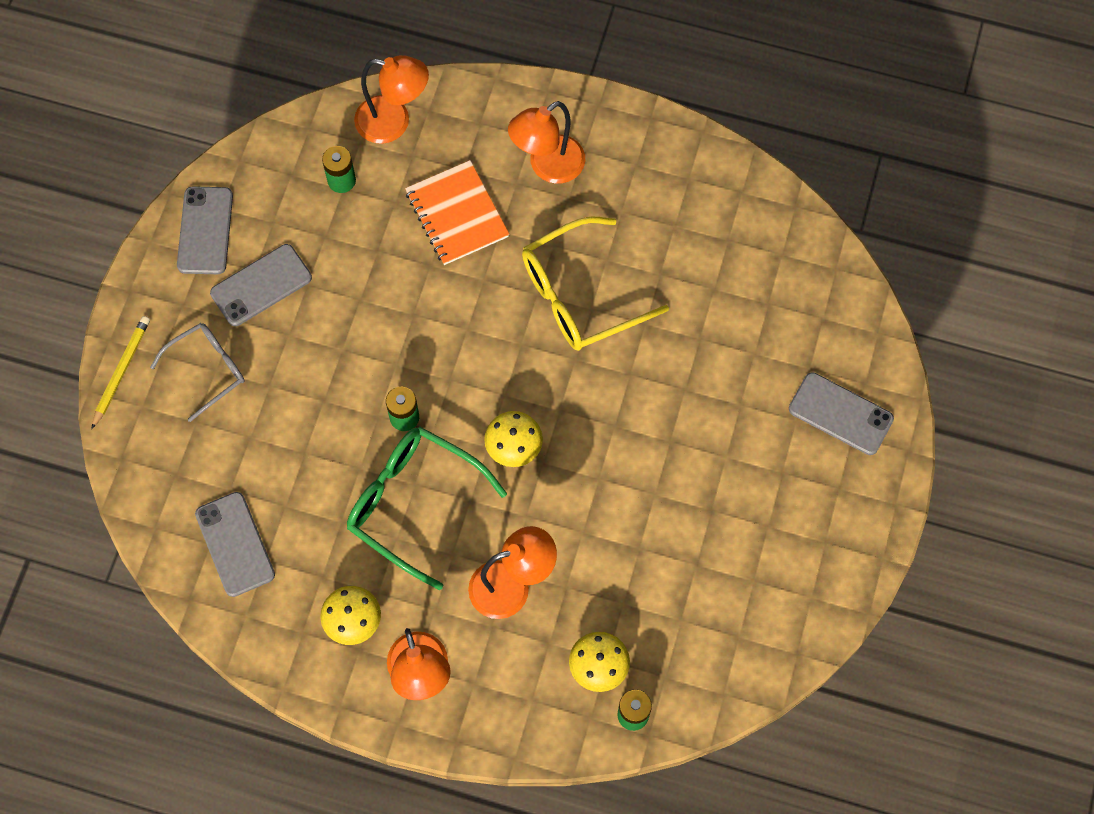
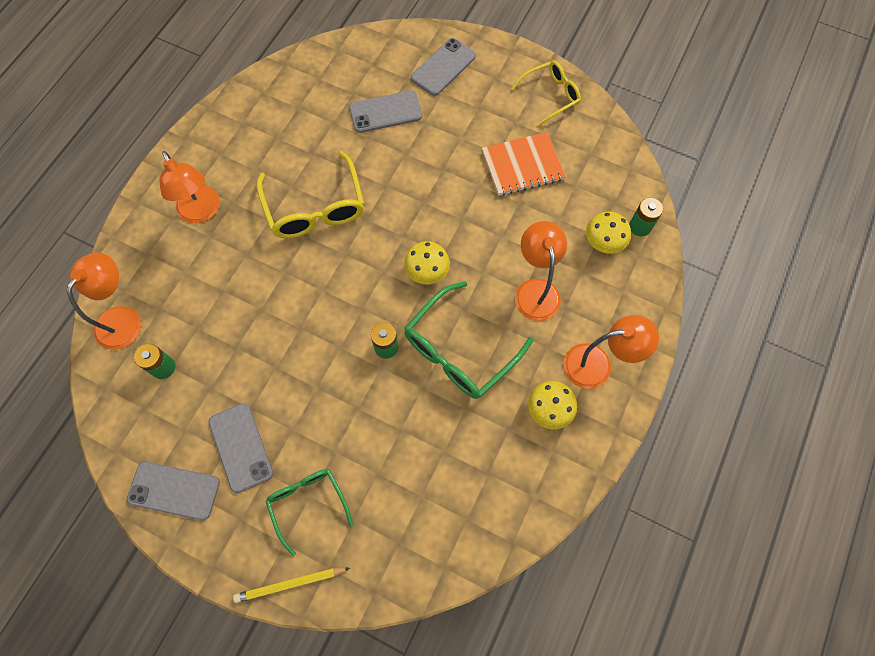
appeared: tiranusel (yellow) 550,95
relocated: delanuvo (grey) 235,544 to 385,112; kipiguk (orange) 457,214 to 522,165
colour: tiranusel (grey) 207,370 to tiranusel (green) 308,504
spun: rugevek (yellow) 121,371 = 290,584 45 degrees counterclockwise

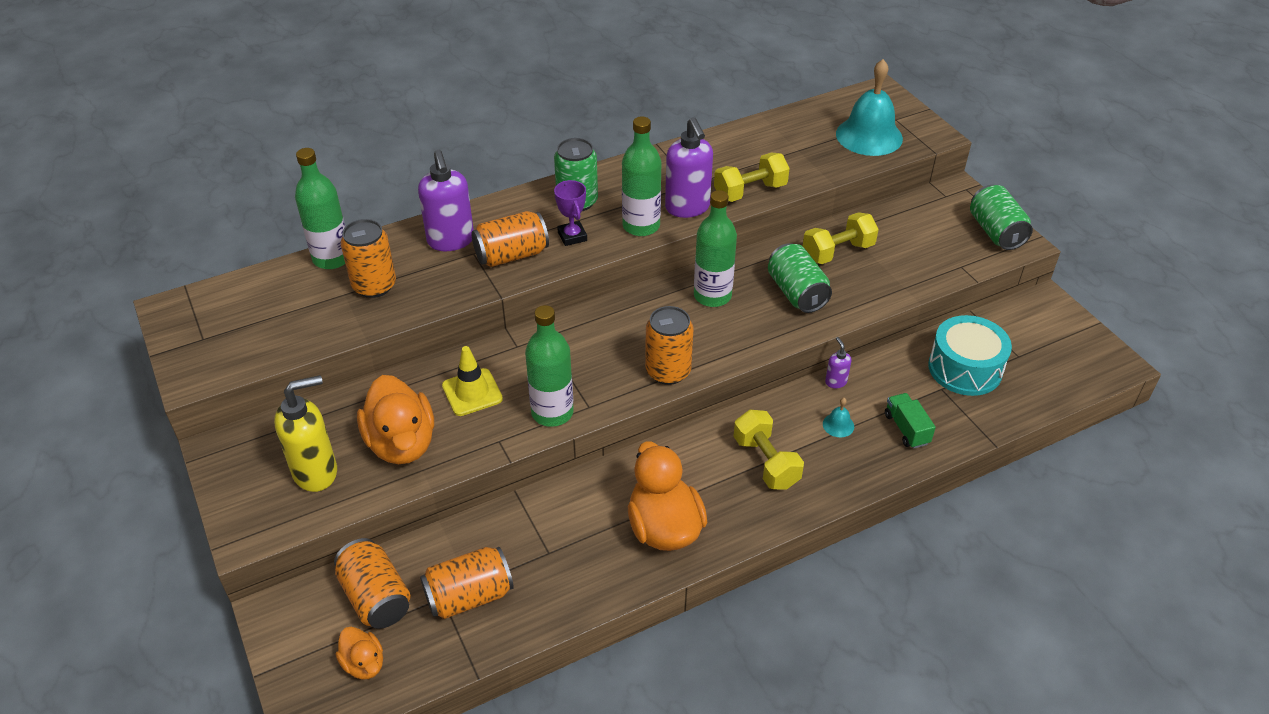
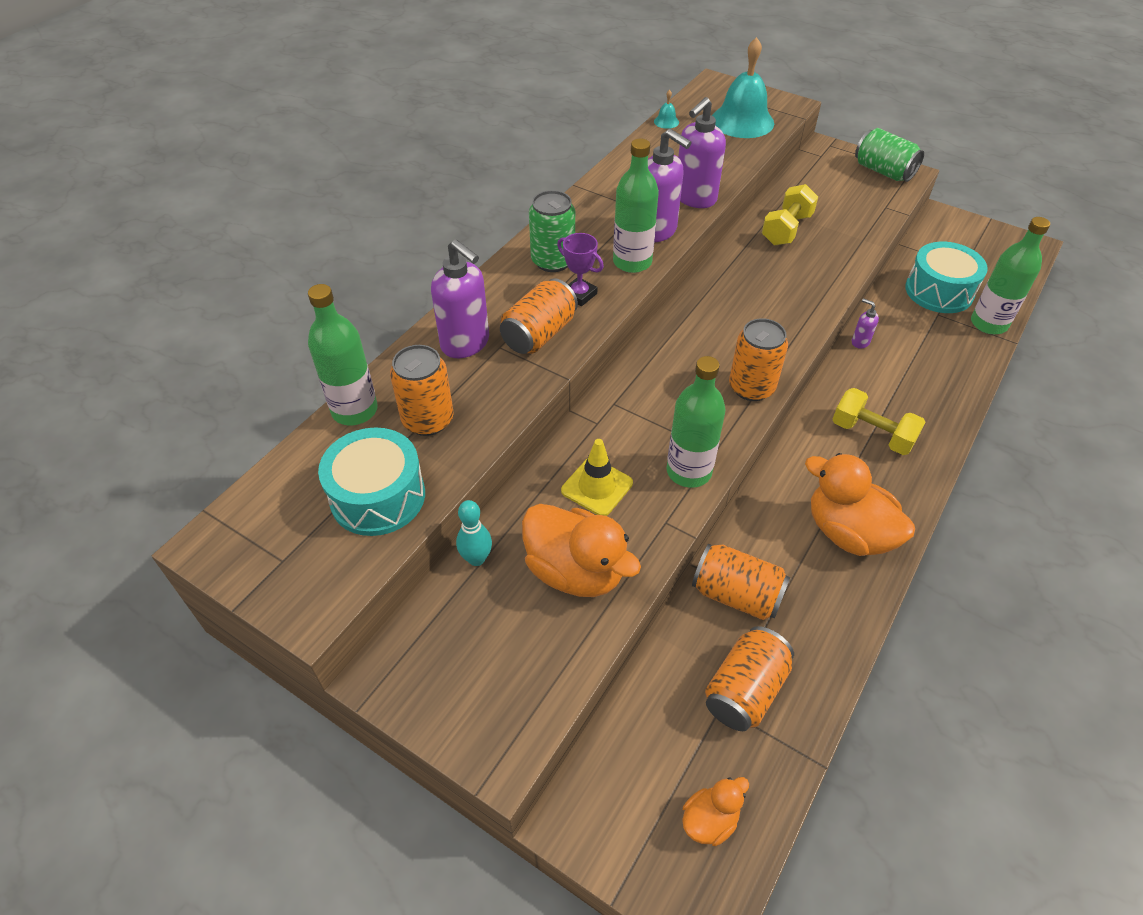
missing: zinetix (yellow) 316,472; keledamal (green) 797,293; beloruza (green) 906,429
appeared: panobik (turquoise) 378,496; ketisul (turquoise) 476,558
relocated: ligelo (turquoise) 838,425 to 666,122; keledamal (orange) 376,597 to 736,595; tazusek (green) 712,296 to 988,324
exchanged: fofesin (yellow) 750,191 to zinetix (purple) 694,199
spun: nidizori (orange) 364,664 = 710,820 60 degrees counterclockwise

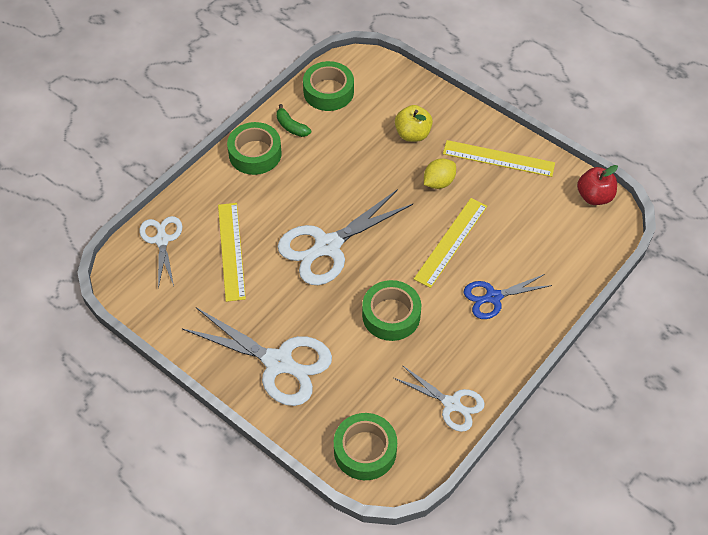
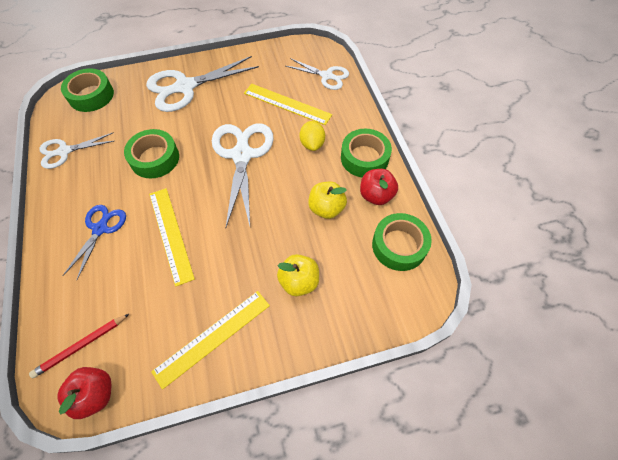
appeared: rugevek (red) 81,346; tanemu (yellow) 326,208
relocated: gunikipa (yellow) 438,182 to 312,144
exchanged: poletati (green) 291,127 to tanemu (red) 376,195

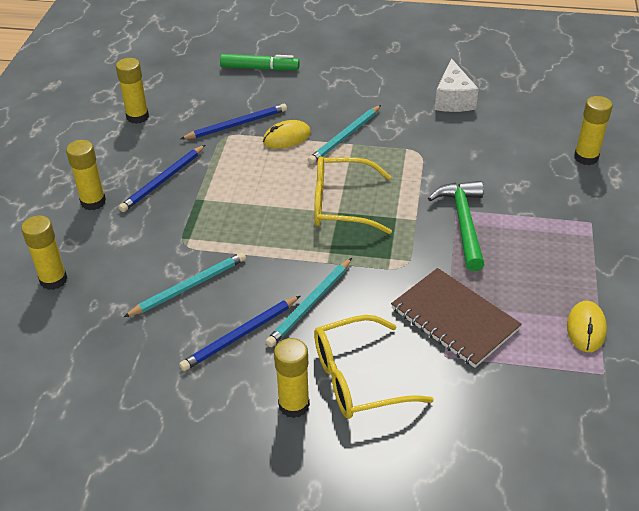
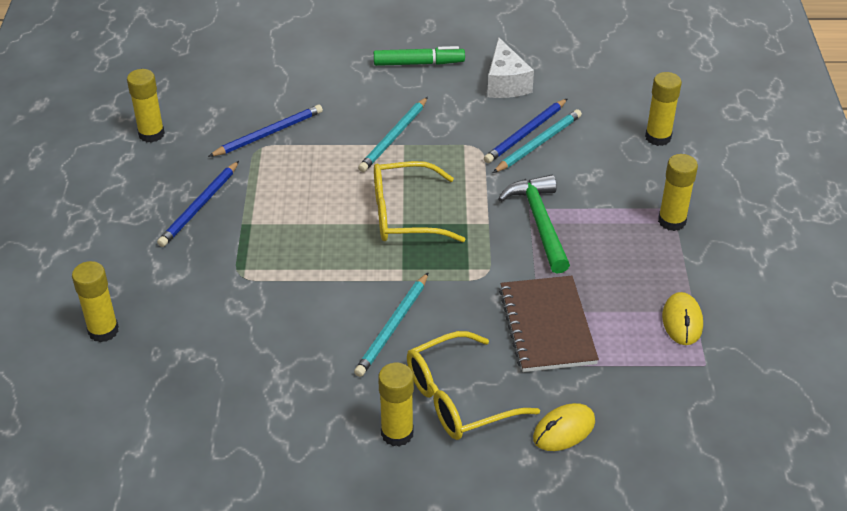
relocated: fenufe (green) 259,68 to 418,63; rugevek (blue) 240,335 to 526,133; rugevek (turquoise) 189,287 to 538,143; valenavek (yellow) 287,137 to 564,430; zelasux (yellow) 93,202 to 672,221
spun: kipiguk (brown) 454,319 = 547,326 45 degrees clockwise

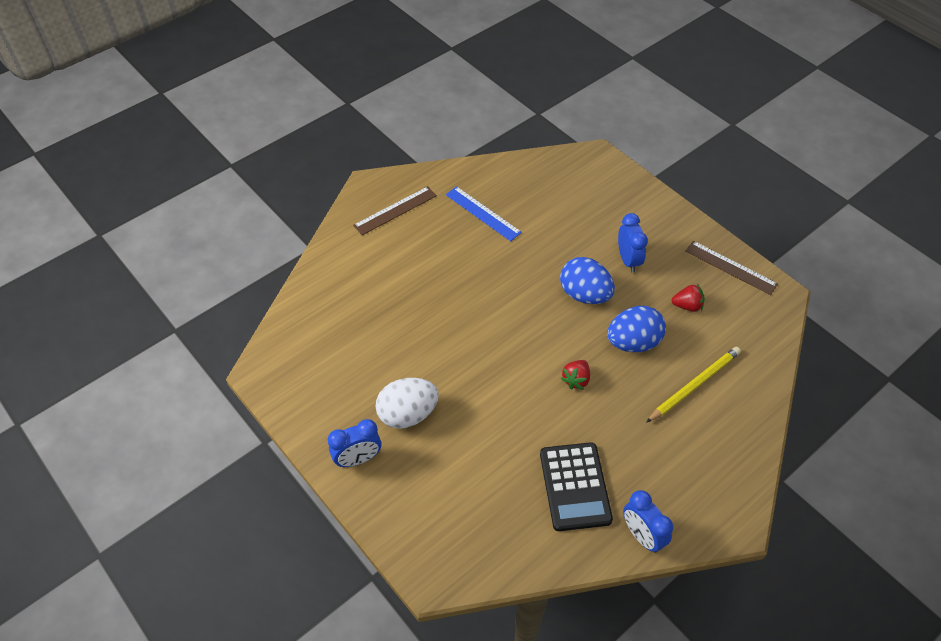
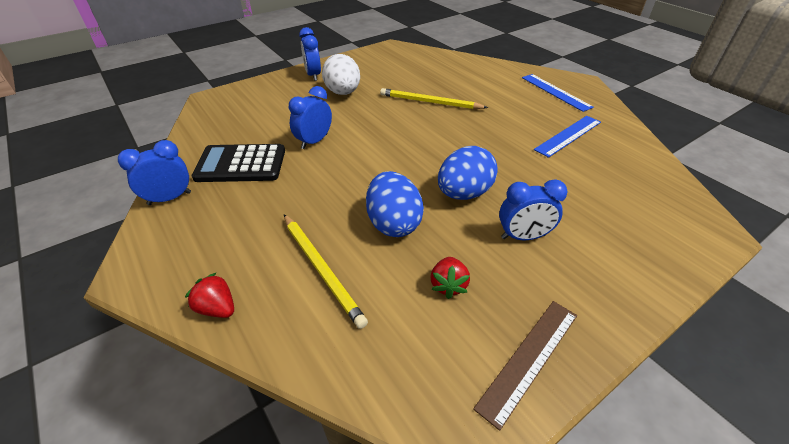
appeared: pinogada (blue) 314,141; rugevek (yellow) 430,102
relocated: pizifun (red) 576,380 to 217,308
colour: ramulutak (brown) 395,210 to ramulutak (blue) 555,92

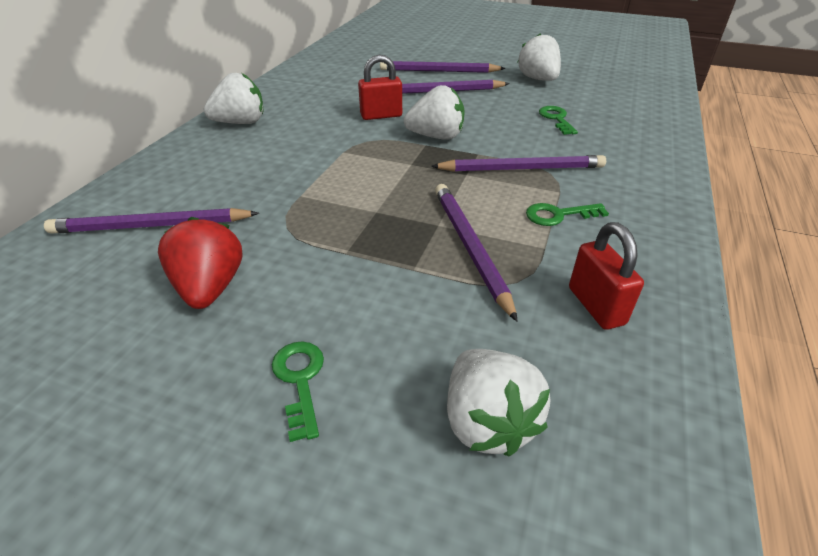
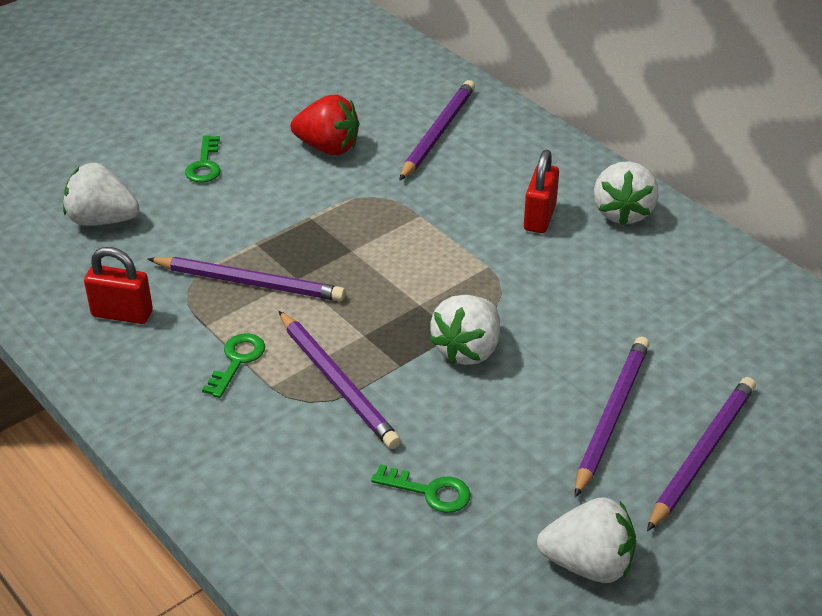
relocated: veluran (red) 381,115 to 540,217
spun: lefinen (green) 300,380 = 204,165 75 degrees clockwise; rugevek (purple) 521,168 = 337,382 60 degrees counterclockwise

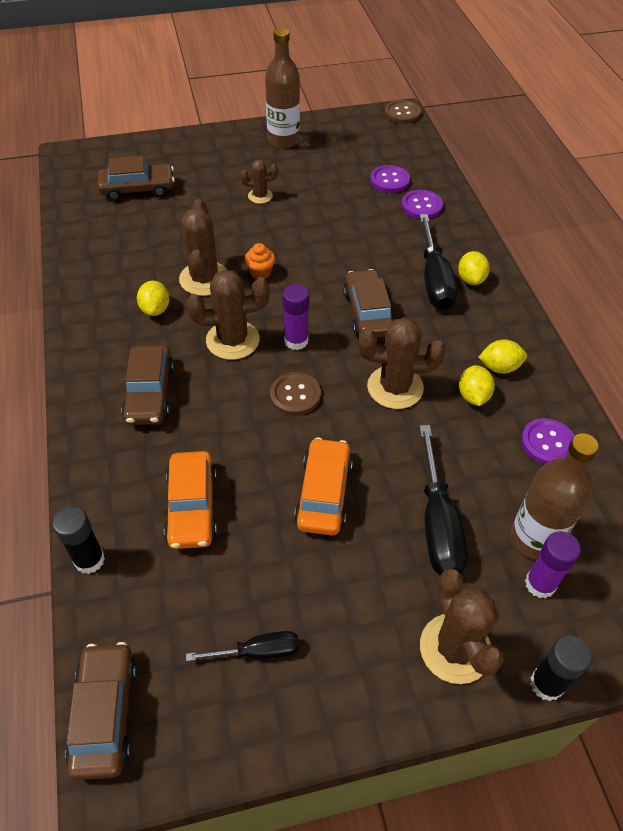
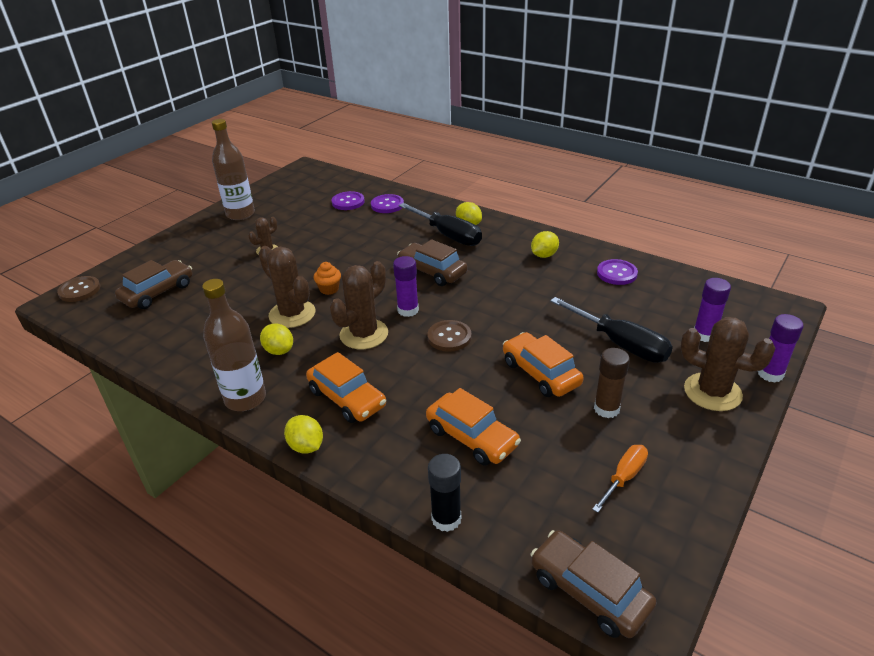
missing: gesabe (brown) 395,387
appeared: zelasux (brown) 606,409
relocated: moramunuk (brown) 402,113 to 79,290; tazusek (brown) 534,539 to 245,399; gunikipa (yellow) 473,396 to 306,446
colour: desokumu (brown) 150,393 to desokumu (orange) 347,398; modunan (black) 257,652 to modunan (orange) 623,477; zelasux (black) 546,684 to zelasux (purple) 770,374

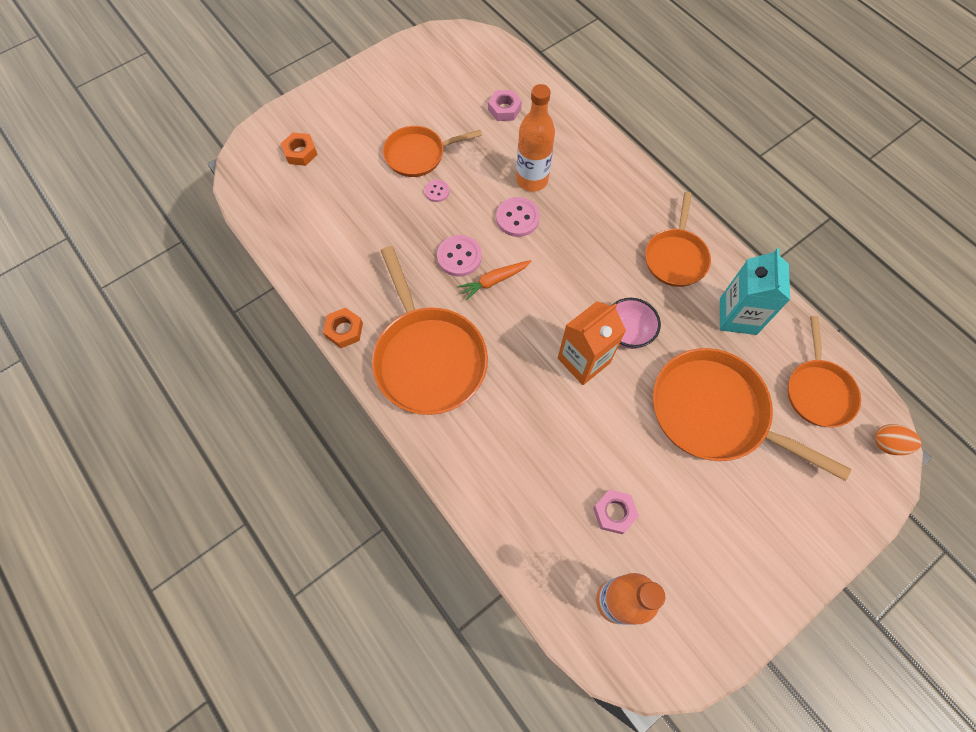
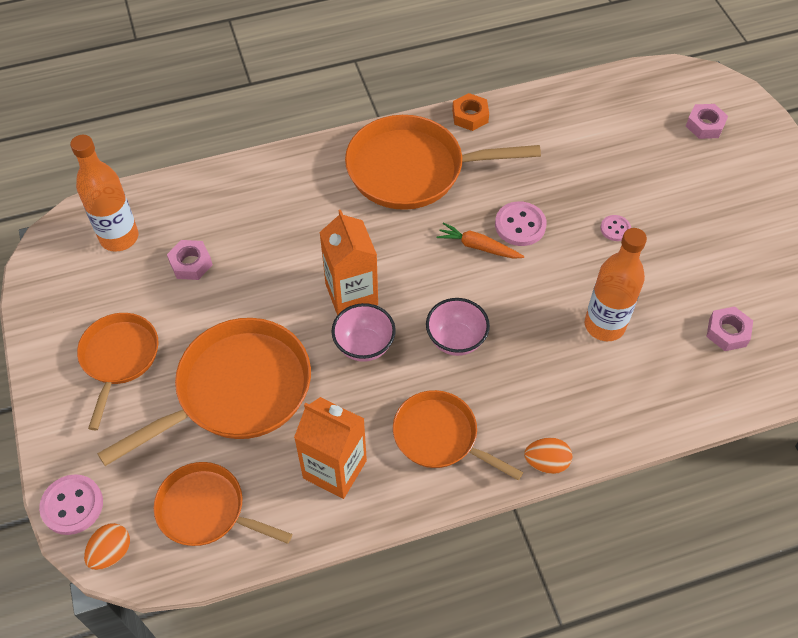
appeared: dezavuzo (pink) 456,340; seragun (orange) 546,462
relocated: moramunuk (pink) 517,218 to 72,505; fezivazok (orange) 418,155 to 119,358
colour: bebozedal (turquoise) 738,316 to bebozedal (orange) 335,469; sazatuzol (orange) 300,152 to sazatuzol (pink) 705,125
spun: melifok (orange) 494,281 = 478,246 60 degrees counterclockwise

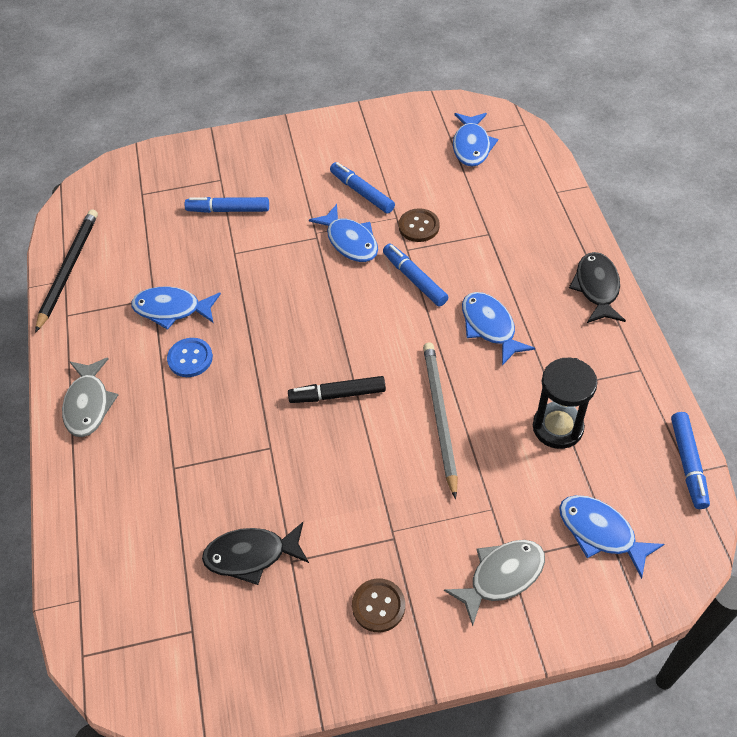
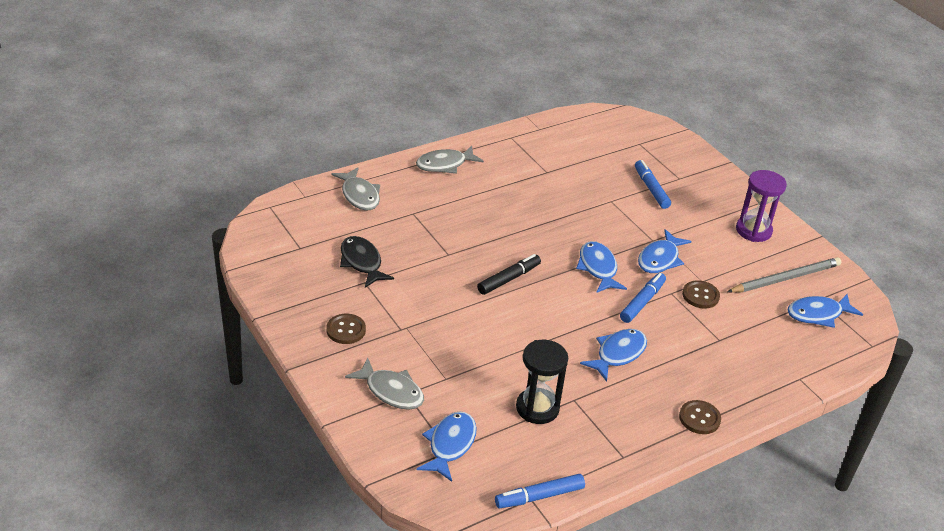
missing: rugevek (black) 68,269; moramunuk (blue) 190,358; fenufe (blue) 362,192
appeared: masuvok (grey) 359,195; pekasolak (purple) 753,231
relocated: masuvok (blue) 172,309 to 598,268; rugevek (grey) 439,416 to 785,278
exchanged: masuvok (black) 597,288 to moramunuk (brown) 699,418
spun: fenufe (black) 337,395 = 509,279 75 degrees clockwise

